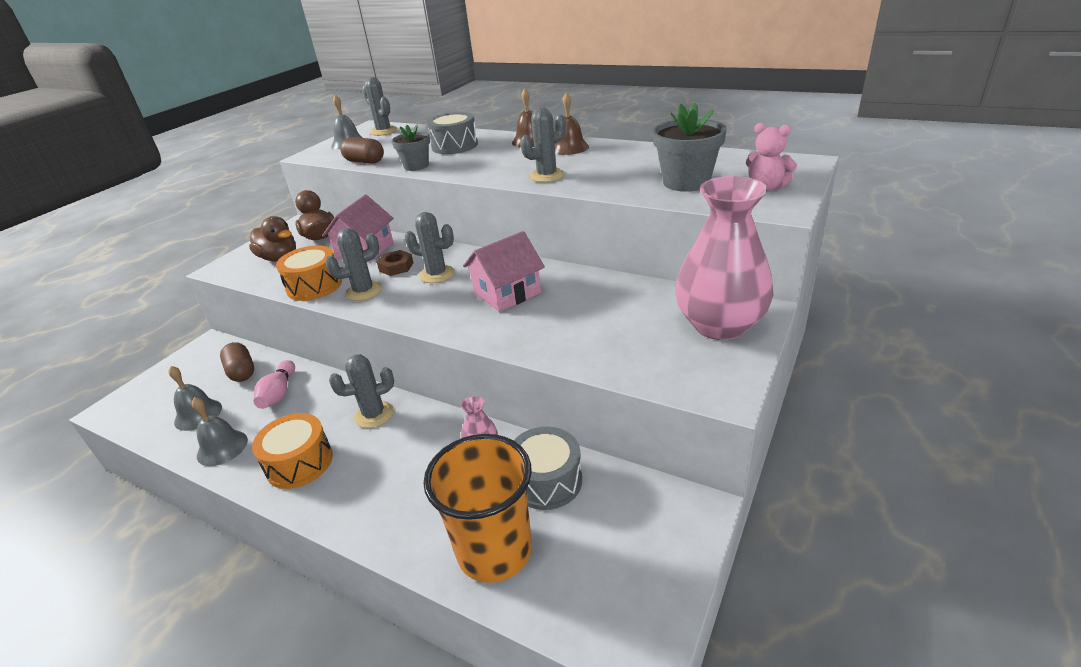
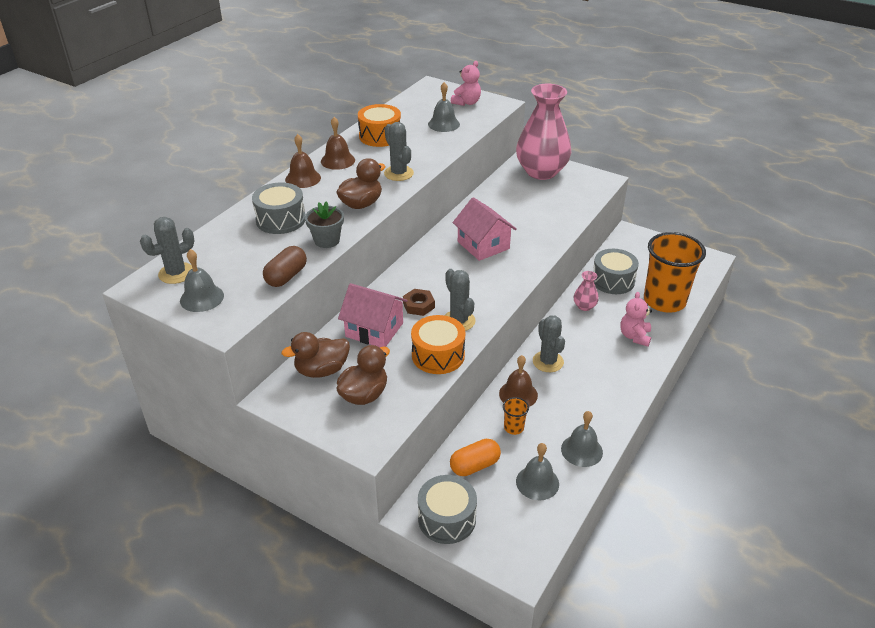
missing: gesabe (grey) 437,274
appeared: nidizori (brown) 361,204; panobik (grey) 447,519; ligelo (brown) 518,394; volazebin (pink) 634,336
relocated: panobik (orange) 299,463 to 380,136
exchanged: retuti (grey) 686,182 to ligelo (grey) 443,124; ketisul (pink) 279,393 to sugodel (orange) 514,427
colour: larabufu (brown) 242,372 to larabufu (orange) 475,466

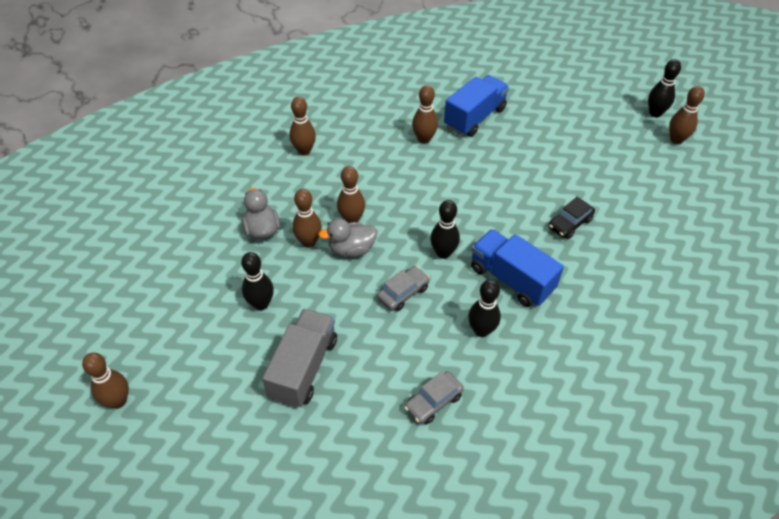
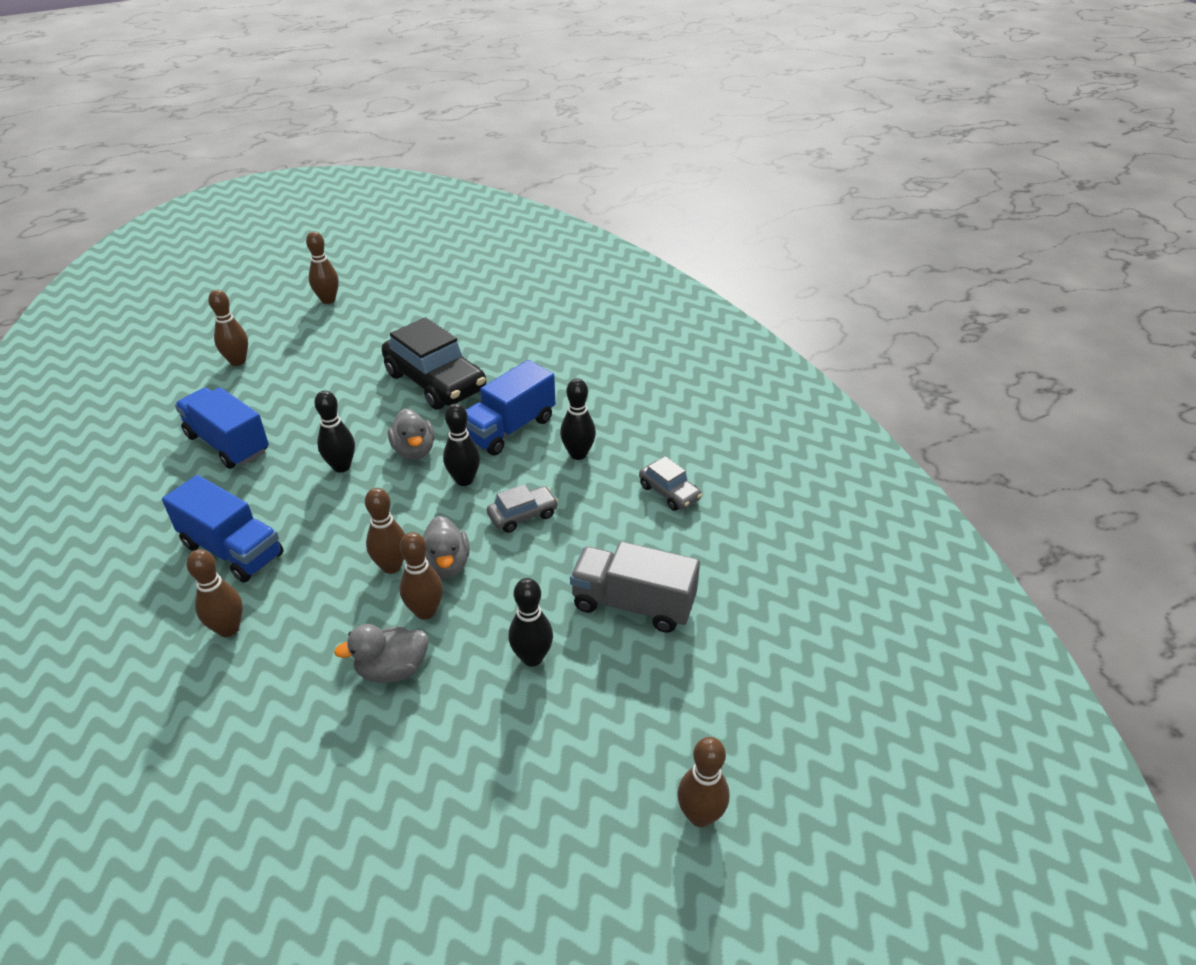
appeared: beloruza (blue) 232,550; nidizori (grey) 414,451
relocated: ketisul (brown) 424,139 to 238,361; ketisul (black) 655,113 to 341,466
spun: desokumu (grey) 403,293 = 523,515 105 degrees clockwise
size: desokumu (black) 570,224 = 435,382 x2.03

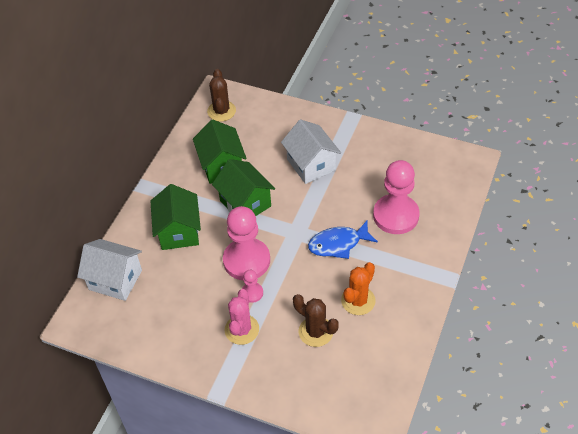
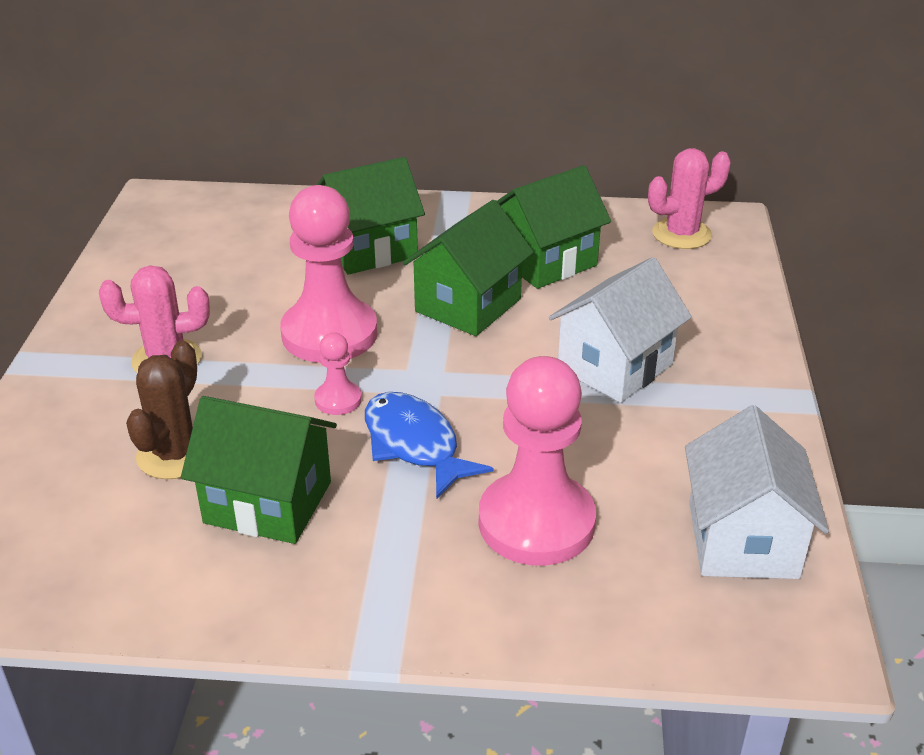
relocated: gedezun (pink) 252,293 to 338,400; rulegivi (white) 115,280 to 742,540
exchanged: gesabe (orange) 358,301 to rulegivi (green) 268,502
colour: gesabe (brown) 221,111 to gesabe (pink) 681,234

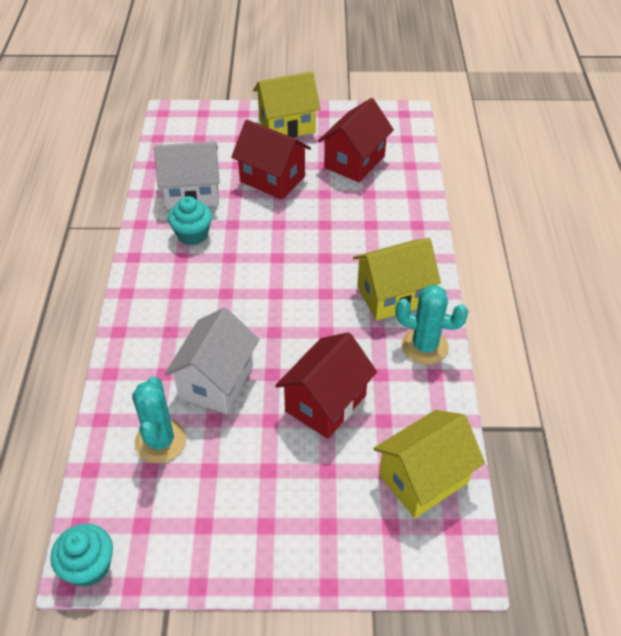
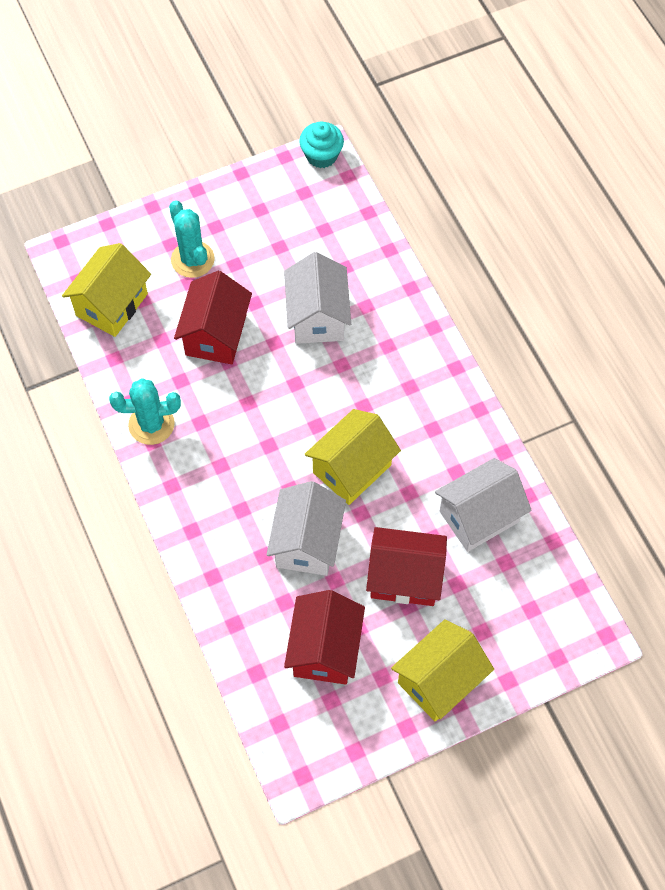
missing: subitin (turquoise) 192,234
appeared: rulegivi (white) 307,542
relocated: gesabe (turquoise) 160,441 to 192,259; rulegivi (yellow) 393,296 to 352,469

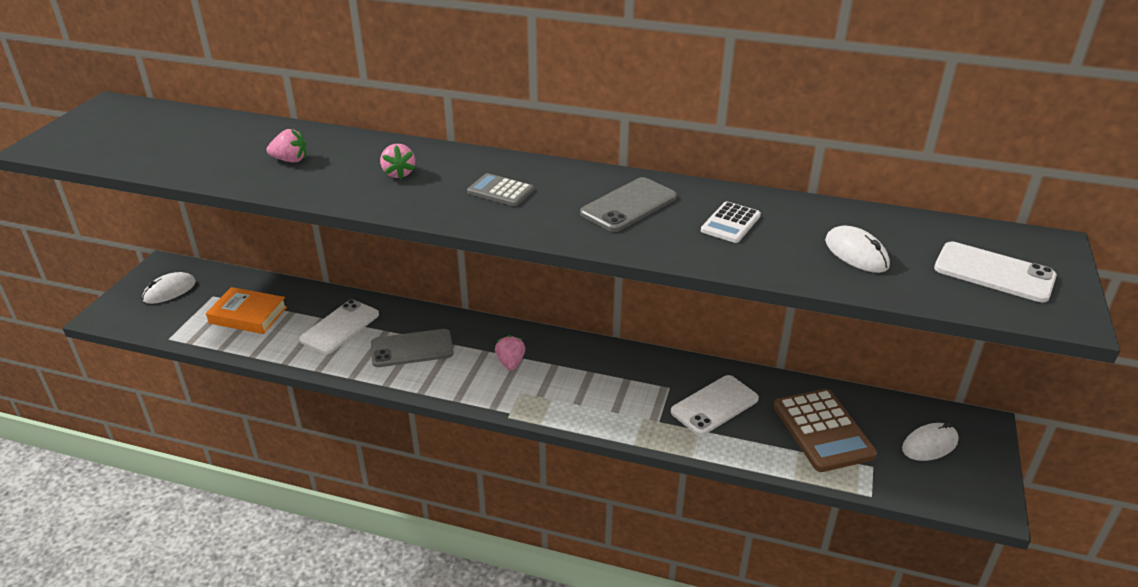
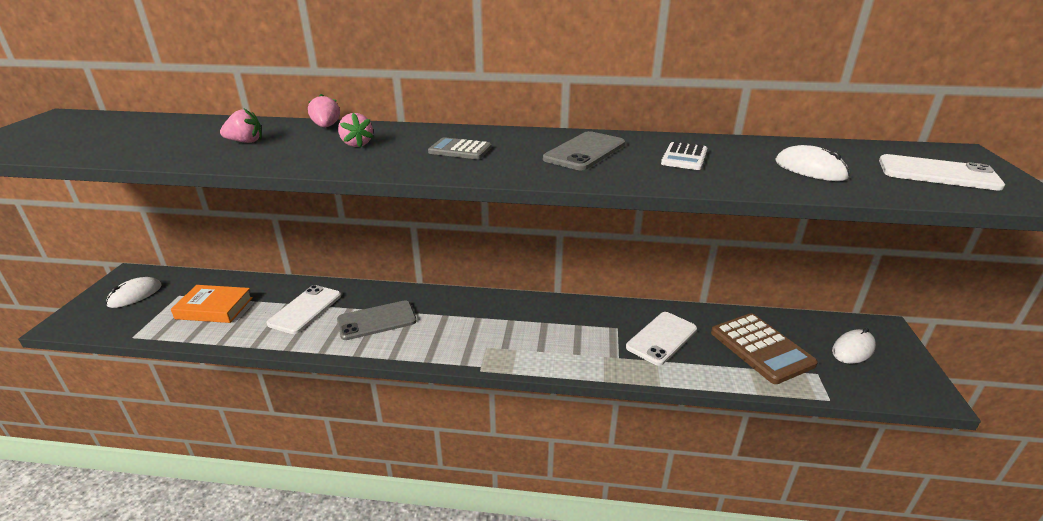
relocated: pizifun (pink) 510,363 to 326,127

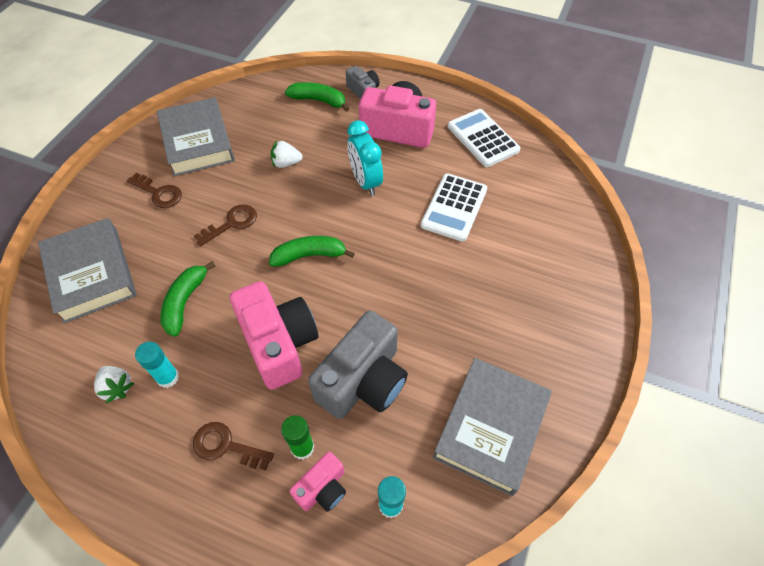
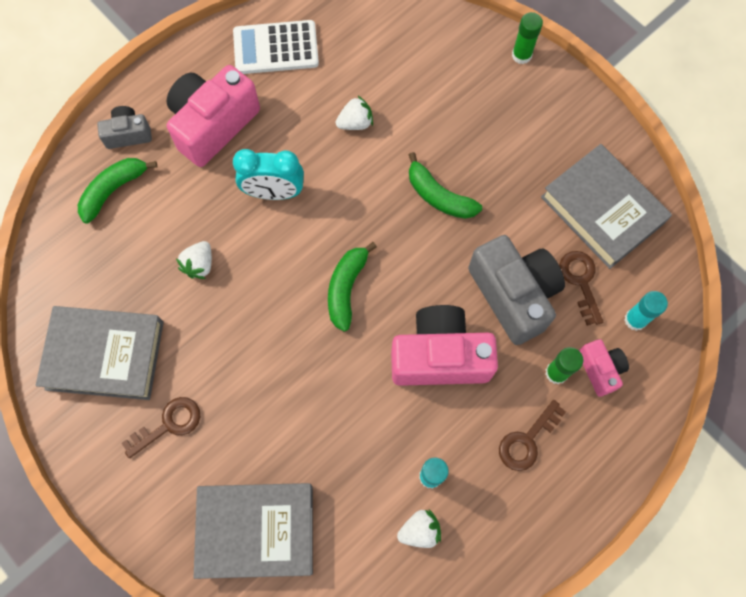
appeared: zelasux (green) 521,55
relocated: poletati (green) 185,302 to 438,196; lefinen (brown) 232,223 to 580,281
exchanged: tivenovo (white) 454,207 to pizifun (white) 355,123

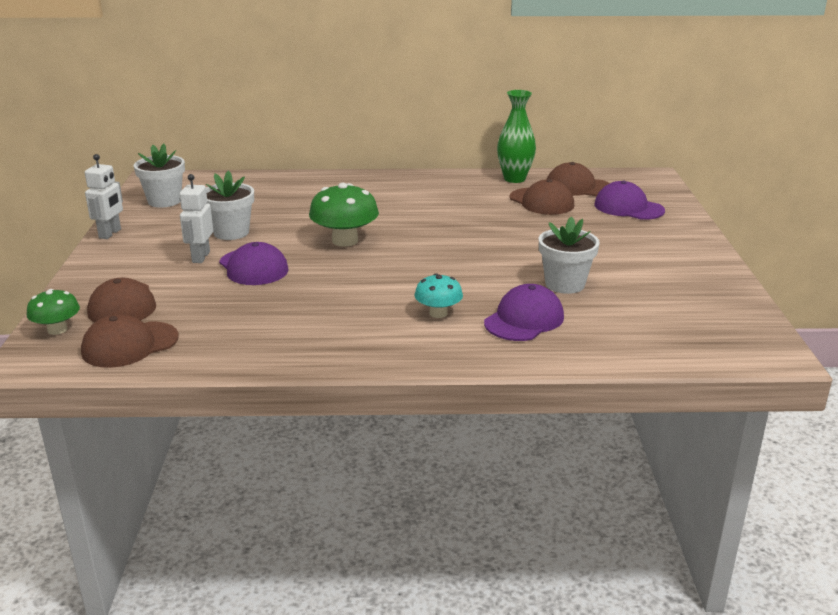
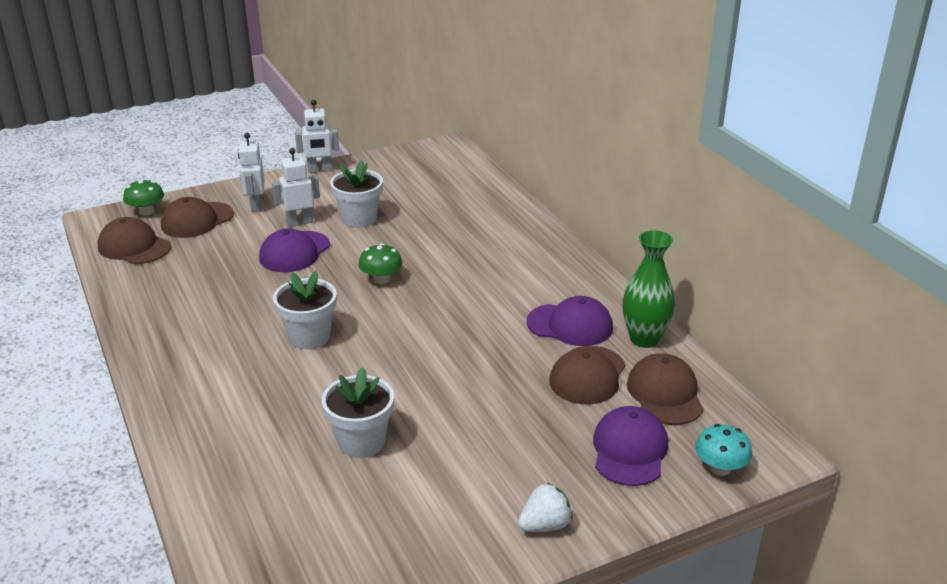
appeared: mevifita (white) 256,206; pizifun (white) 545,525
relocated: retuti (white) 164,201 to 309,337; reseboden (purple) 524,319 to 570,325; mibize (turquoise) 438,313 to 720,468
size: mibize (green) 345,241 = 381,279 x0.60

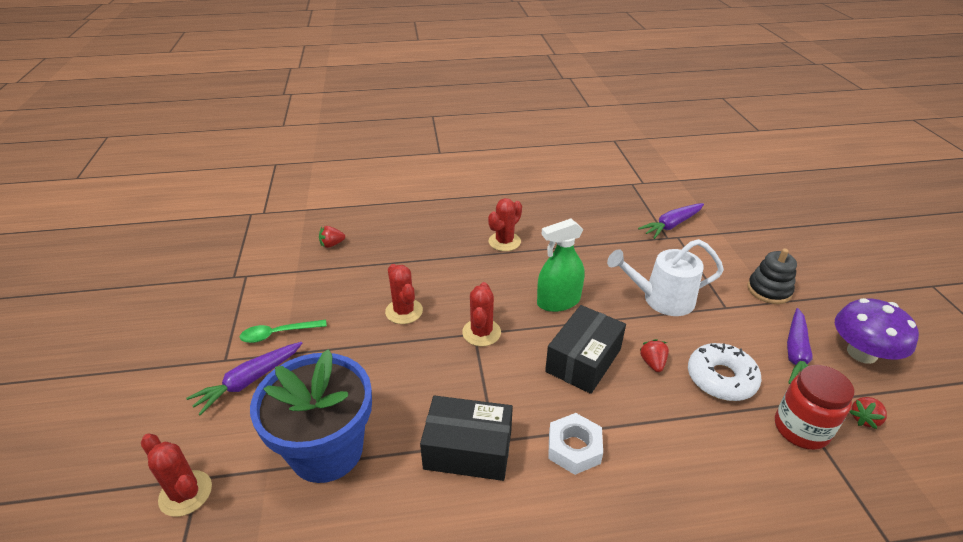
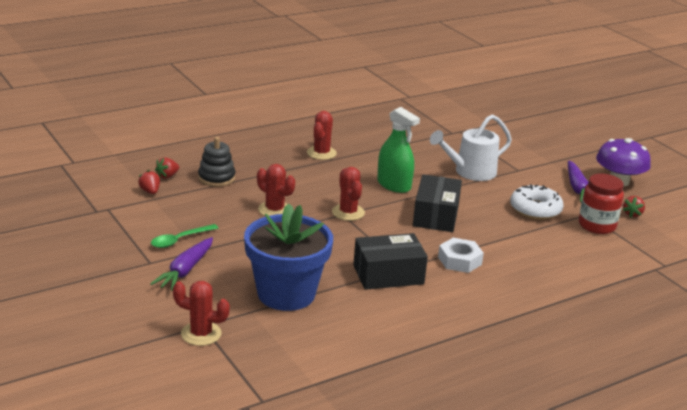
missing: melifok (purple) 671,225
relocated: pizifun (red) 652,363 to 150,191; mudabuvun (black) 769,290 to 216,178
spun: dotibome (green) 558,301 = 394,185 90 degrees counterclockwise

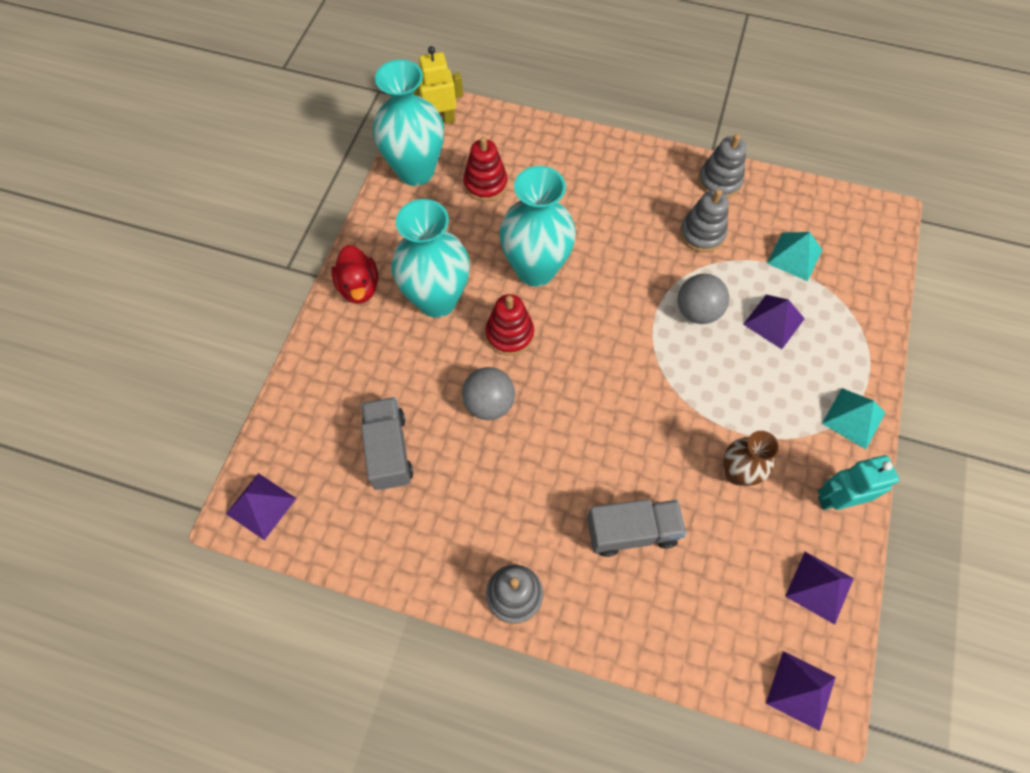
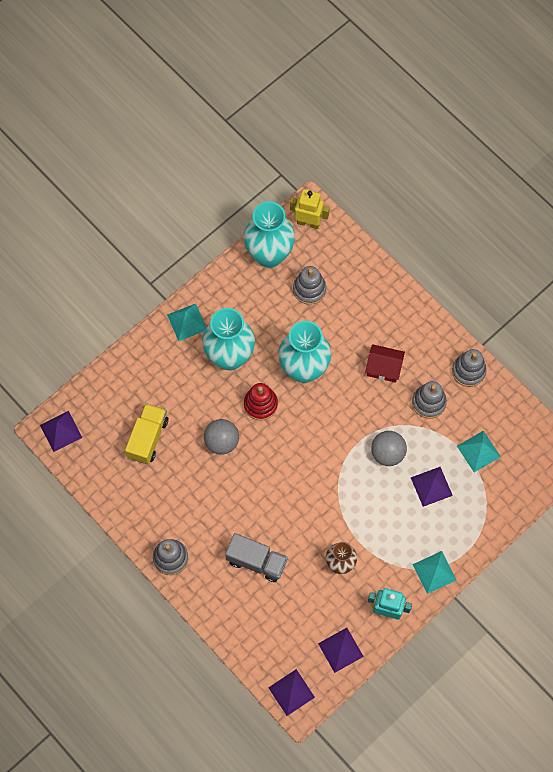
appeared: rulegivi (red) 383,368
exchanged: nidizori (red) 359,287 to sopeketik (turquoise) 187,322
colour: beloruza (grey) 388,450 to beloruza (yellow) 148,438; mudabuvun (red) 485,184 to mudabuvun (grey) 309,289

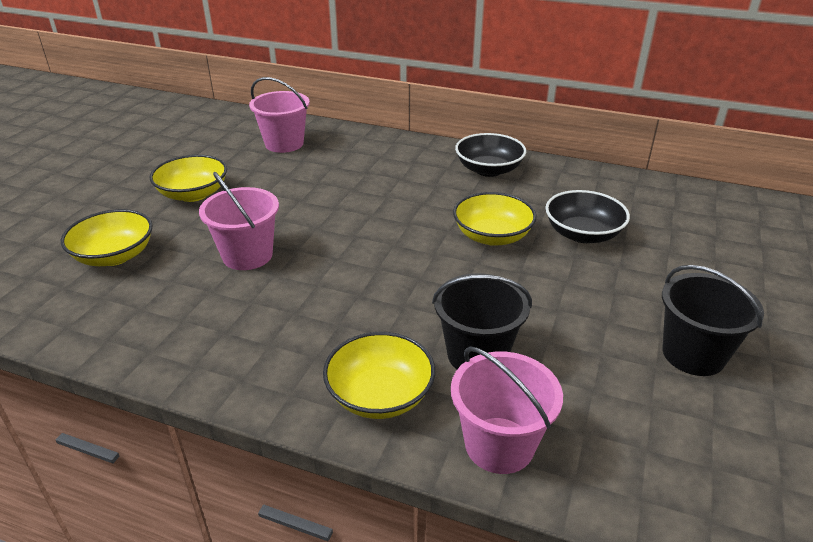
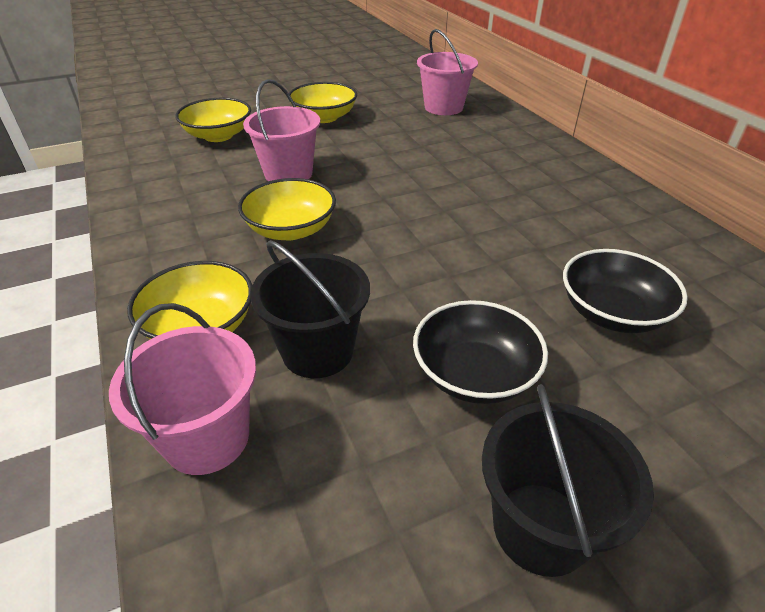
relocated: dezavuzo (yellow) 492,236 to 291,229; dezavuzo (black) 488,170 to 474,374

